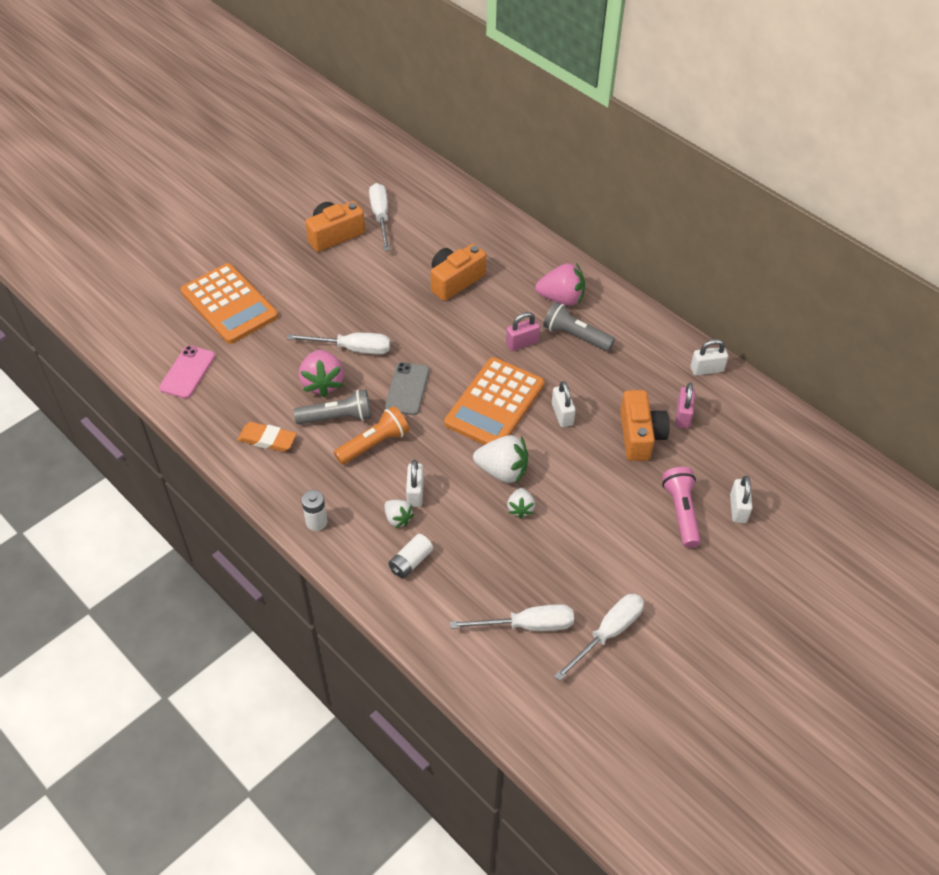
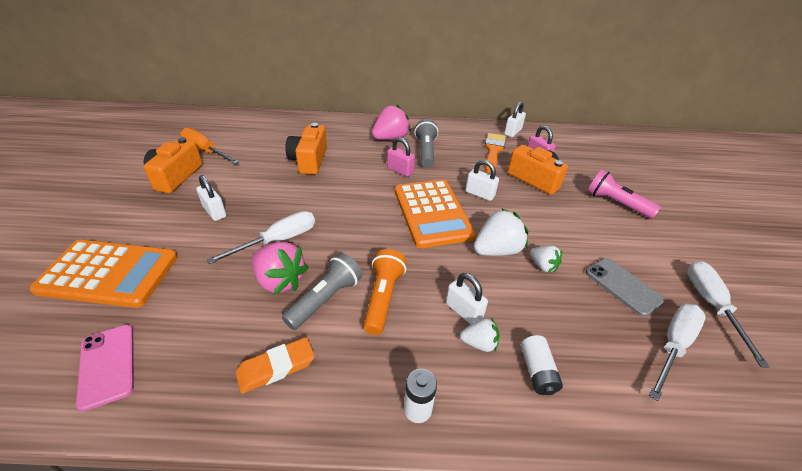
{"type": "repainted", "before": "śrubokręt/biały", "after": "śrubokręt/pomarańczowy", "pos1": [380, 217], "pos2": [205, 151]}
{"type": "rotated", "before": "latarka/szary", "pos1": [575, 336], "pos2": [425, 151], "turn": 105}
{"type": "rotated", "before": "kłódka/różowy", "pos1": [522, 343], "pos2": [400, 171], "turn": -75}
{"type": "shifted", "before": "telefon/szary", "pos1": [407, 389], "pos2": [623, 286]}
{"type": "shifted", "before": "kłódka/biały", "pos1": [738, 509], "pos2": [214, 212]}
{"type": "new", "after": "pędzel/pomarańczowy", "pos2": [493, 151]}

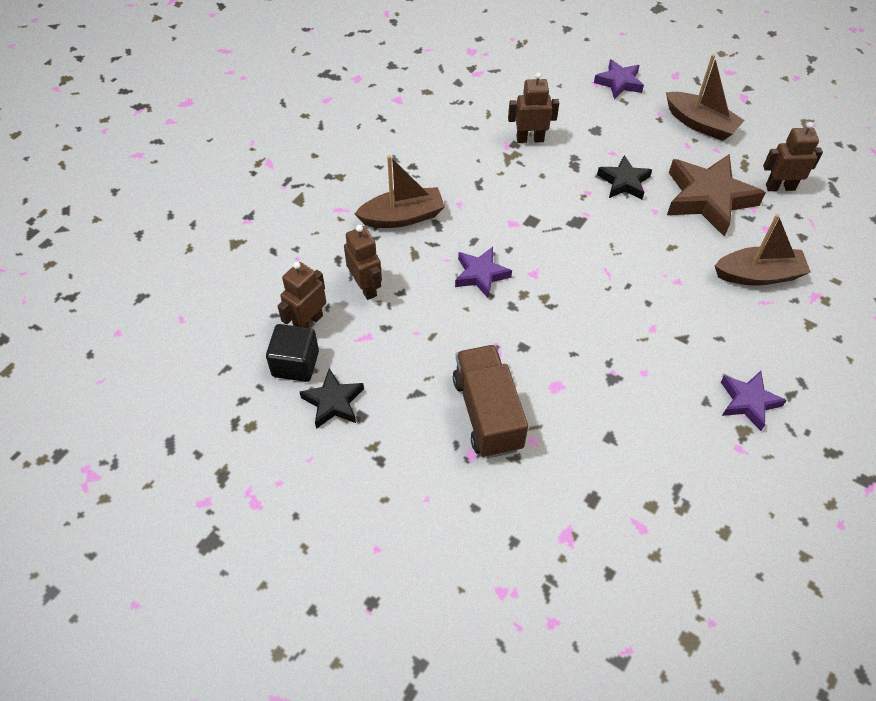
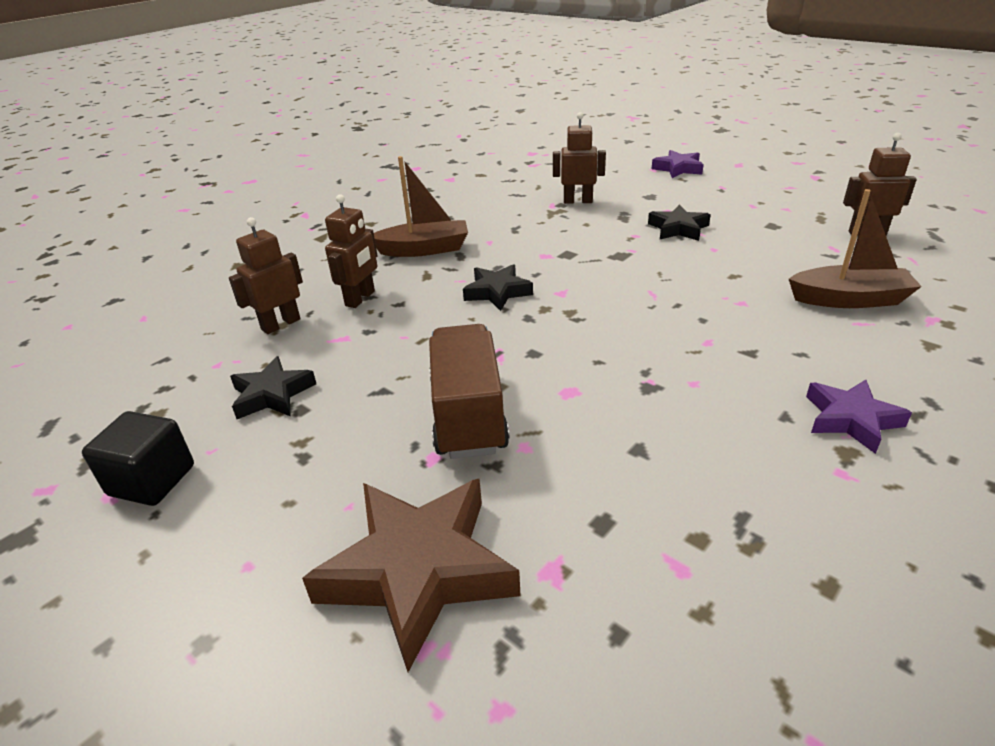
{"type": "gone", "before": "łódka/brązowy", "pos1": [700, 124]}
{"type": "shifted", "before": "gwiazda/brązowy", "pos1": [708, 199], "pos2": [418, 571]}
{"type": "rotated", "before": "robot/brązowy", "pos1": [366, 287], "pos2": [360, 298], "turn": 45}
{"type": "repainted", "before": "gwiazda/fioletowy", "after": "gwiazda/czarny", "pos1": [481, 275], "pos2": [497, 292]}
{"type": "shifted", "before": "sześcian/czarny", "pos1": [295, 364], "pos2": [152, 480]}

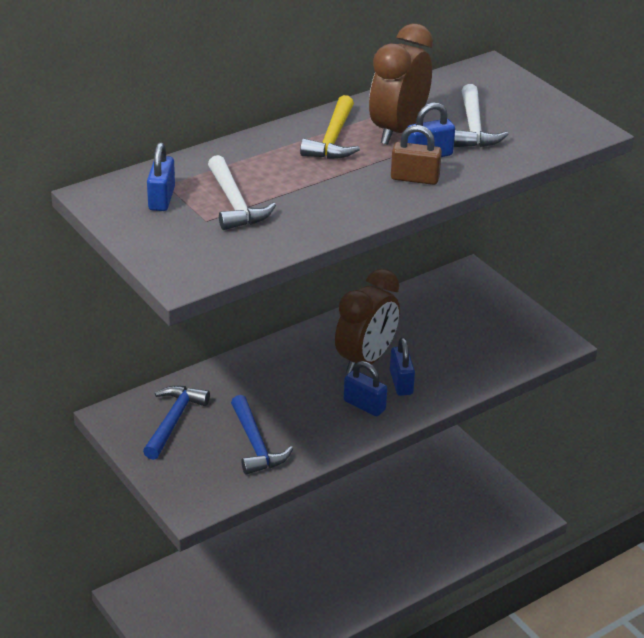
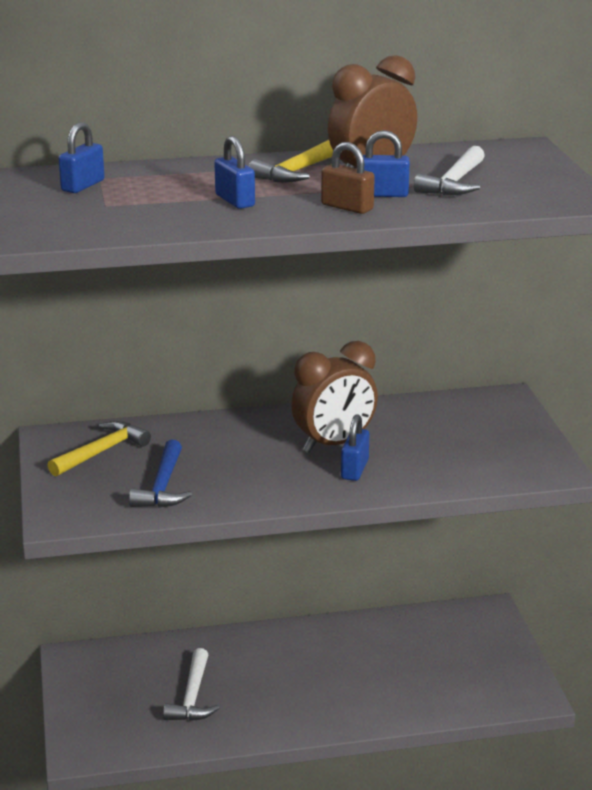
{"type": "shifted", "before": "młotek/biały", "pos1": [235, 204], "pos2": [192, 697]}
{"type": "shifted", "before": "kłódka/niebieski", "pos1": [364, 405], "pos2": [235, 201]}
{"type": "repainted", "before": "młotek/niebieski", "after": "młotek/żółty", "pos1": [173, 421], "pos2": [102, 451]}

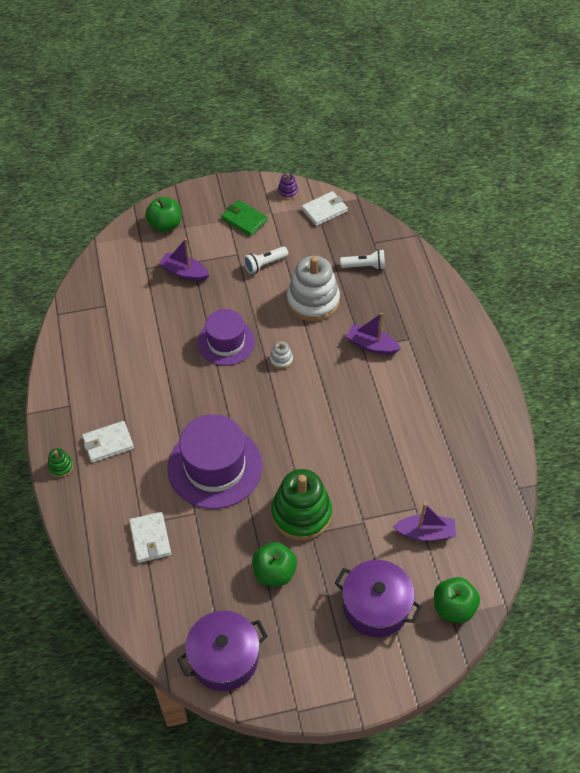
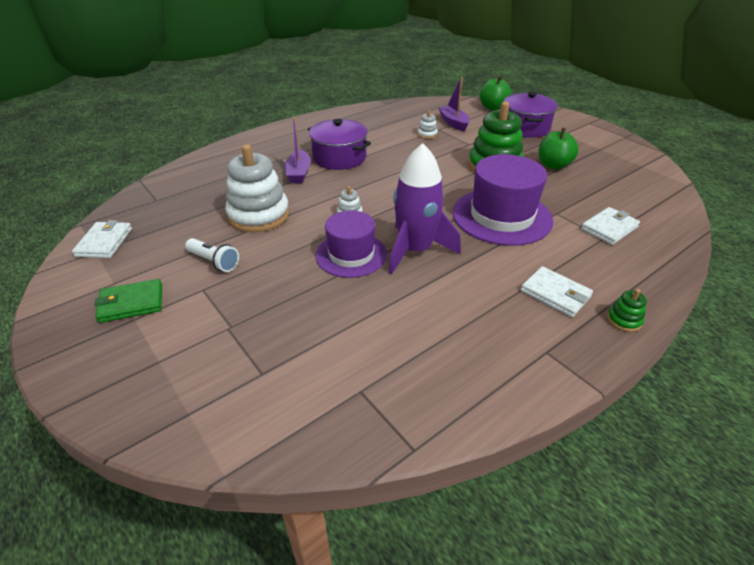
{"type": "gone", "before": "zabawka nakładanka/fioletowy", "pos1": [287, 192]}
{"type": "rotated", "before": "portfel/biały", "pos1": [324, 210], "pos2": [104, 242], "turn": 60}
{"type": "gone", "before": "jabłko/zielony", "pos1": [165, 225]}
{"type": "rotated", "before": "portfel/zielony", "pos1": [244, 220], "pos2": [131, 303], "turn": 60}
{"type": "gone", "before": "łódka/fioletowy", "pos1": [184, 272]}
{"type": "gone", "before": "latarka/biały", "pos1": [364, 266]}
{"type": "shifted", "before": "garnek/fioletowy", "pos1": [224, 658], "pos2": [339, 158]}
{"type": "new", "after": "zabawka nakładanka/biały", "pos2": [427, 134]}
{"type": "new", "after": "rakieta/fioletowy", "pos2": [416, 250]}

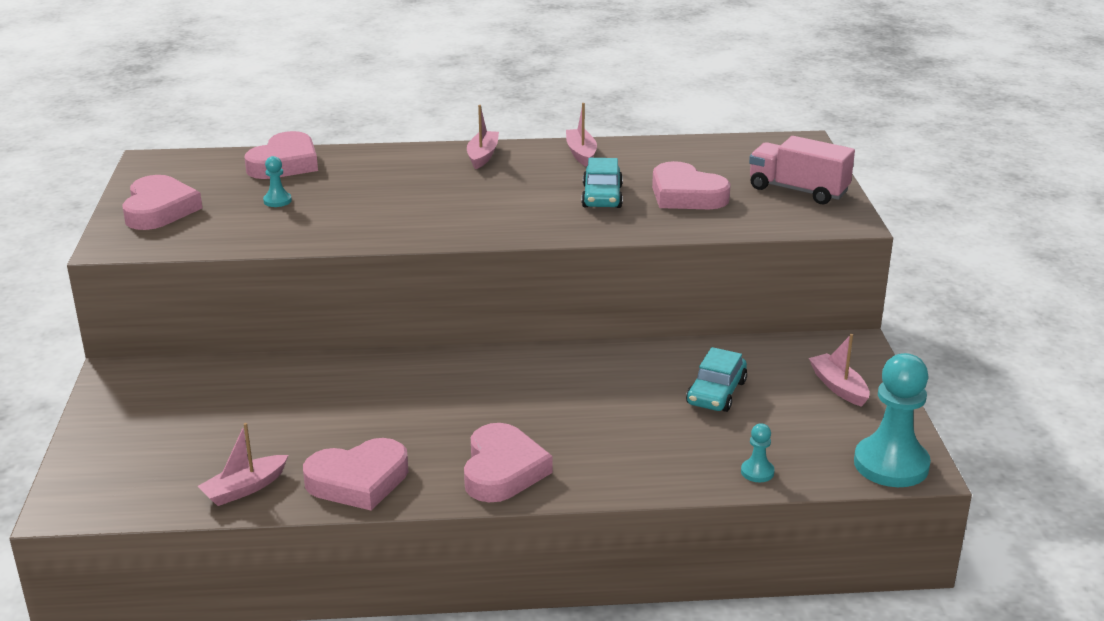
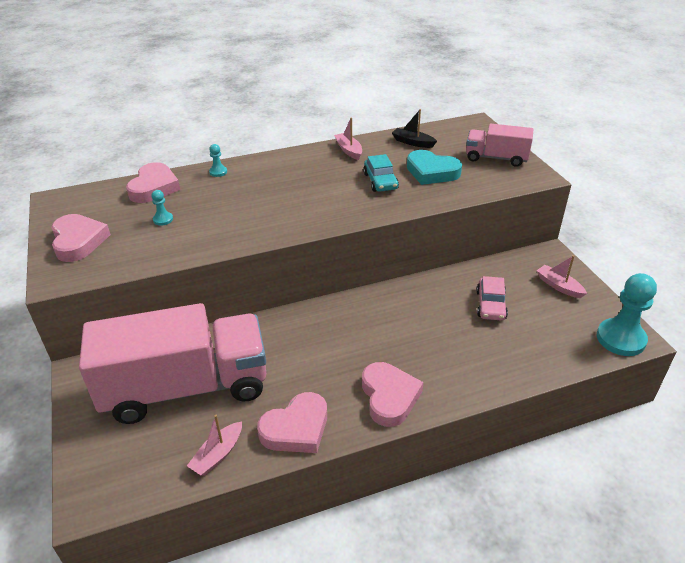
{"type": "gone", "before": "łódka/różowy", "pos1": [482, 156]}
{"type": "repainted", "before": "serce/różowy", "after": "serce/turkusowy", "pos1": [686, 195], "pos2": [431, 172]}
{"type": "repainted", "before": "samochód/turkusowy", "after": "samochód/różowy", "pos1": [716, 393], "pos2": [491, 305]}
{"type": "shifted", "before": "pionek/turkusowy", "pos1": [757, 472], "pos2": [218, 172]}
{"type": "new", "after": "łódka/czarny", "pos2": [413, 142]}
{"type": "new", "after": "ciężarówka/różowy", "pos2": [186, 388]}

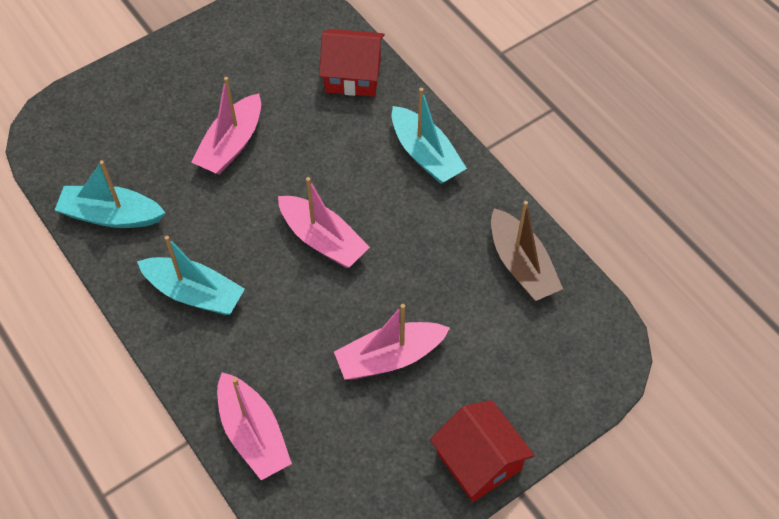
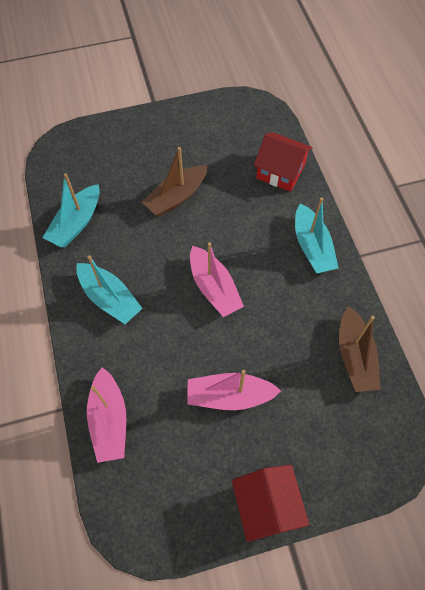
{"type": "repainted", "before": "łódka/różowy", "after": "łódka/brązowy", "pos1": [231, 144], "pos2": [176, 197]}
{"type": "rotated", "before": "łódka/turkusowy", "pos1": [111, 215], "pos2": [76, 223], "turn": -90}

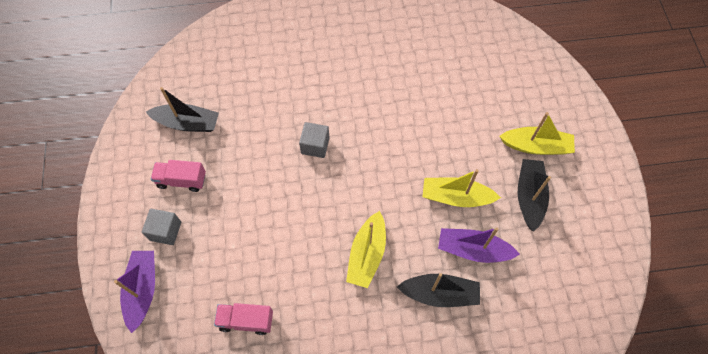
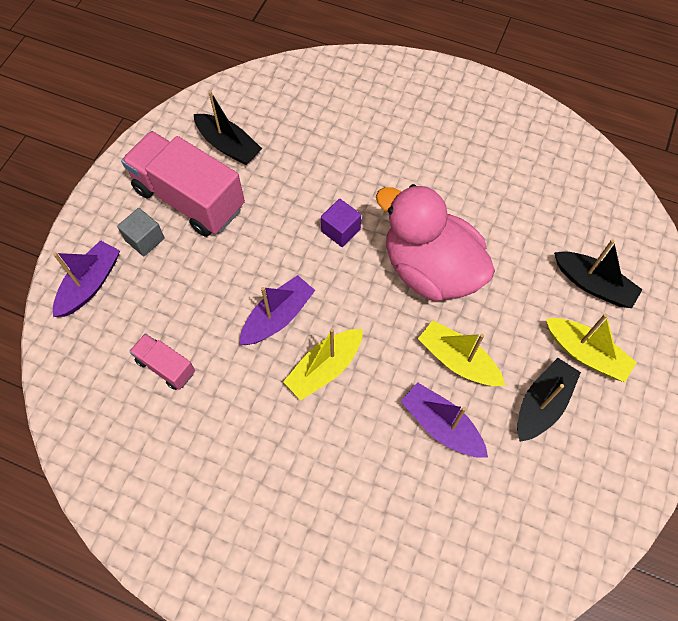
{"type": "repainted", "before": "sześcian/szary", "after": "sześcian/fioletowy", "pos1": [315, 145], "pos2": [340, 230]}
{"type": "scaled", "before": "ciężarówka/różowy", "pos1": [182, 180], "pos2": [189, 198], "scale": 2.07}
{"type": "shifted", "before": "łódka/czarny", "pos1": [439, 293], "pos2": [593, 284]}
{"type": "new", "after": "kaczka/różowy", "pos2": [430, 269]}
{"type": "new", "after": "łódka/fioletowy", "pos2": [278, 317]}

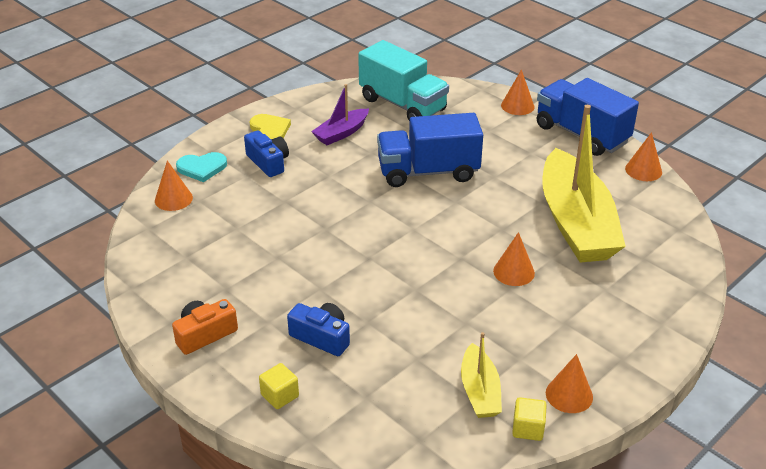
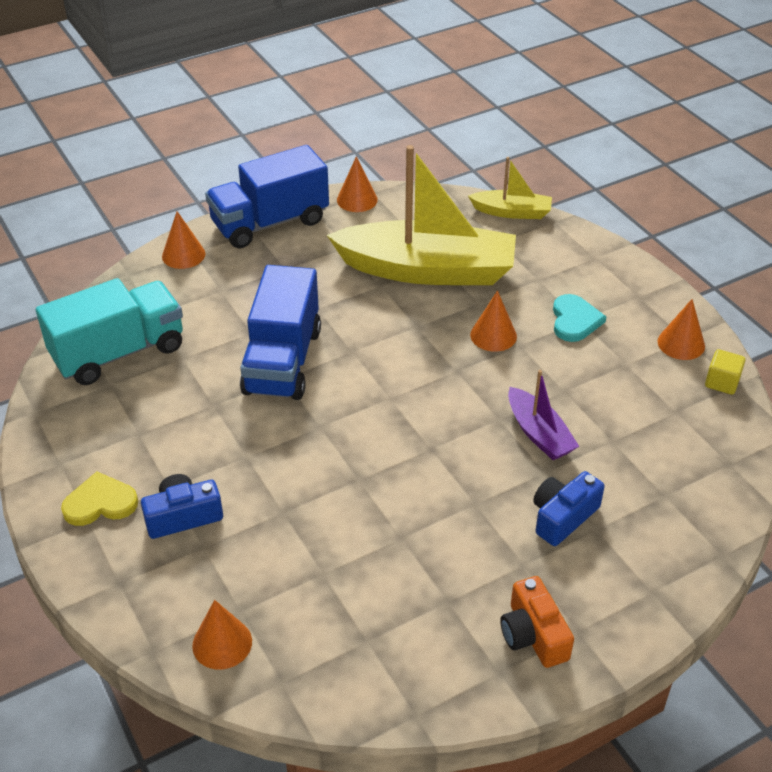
{"type": "shifted", "before": "łódka/fioletowy", "pos1": [341, 133], "pos2": [539, 434]}
{"type": "shifted", "before": "serce/turkusowy", "pos1": [202, 168], "pos2": [574, 320]}
{"type": "shifted", "before": "łódka/żółty", "pos1": [479, 391], "pos2": [512, 212]}
{"type": "gone", "before": "sześcian/żółty", "pos1": [280, 395]}

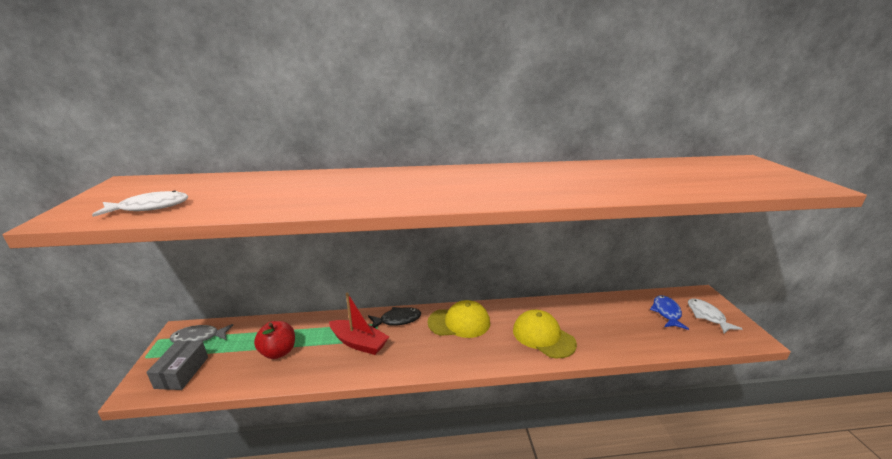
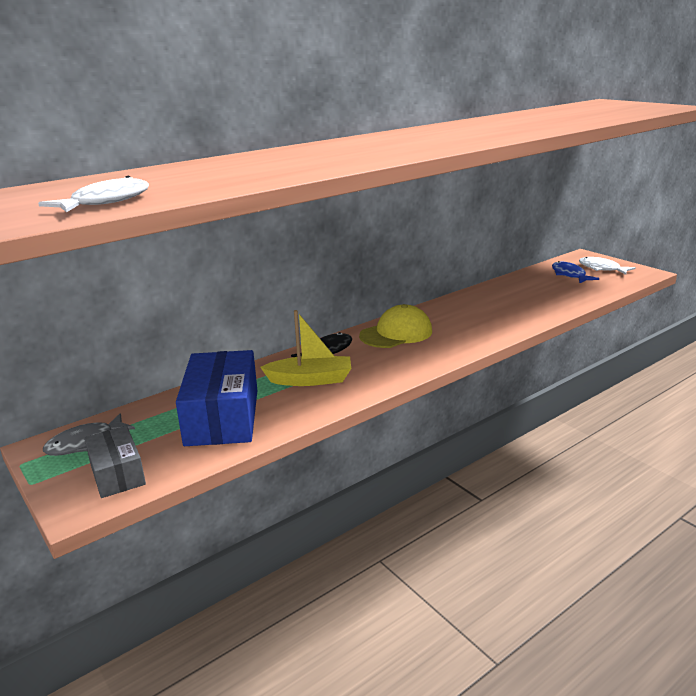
{"type": "repainted", "before": "łódka/czerwony", "after": "łódka/żółty", "pos1": [359, 343], "pos2": [310, 380]}
{"type": "gone", "before": "czapka/żółty", "pos1": [543, 336]}
{"type": "swapped", "before": "jabłko/czerwony", "after": "pudełko/niebieski", "pos1": [278, 352], "pos2": [222, 417]}

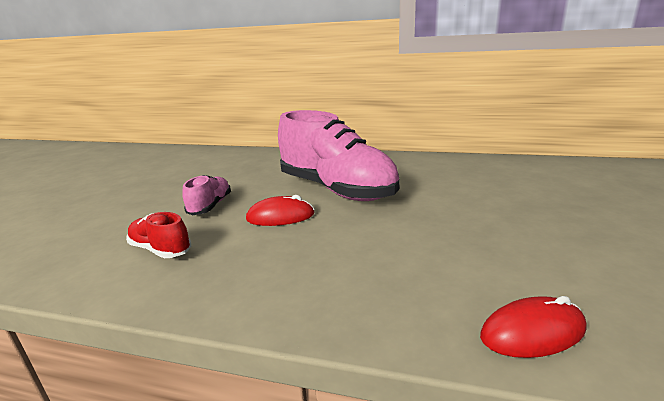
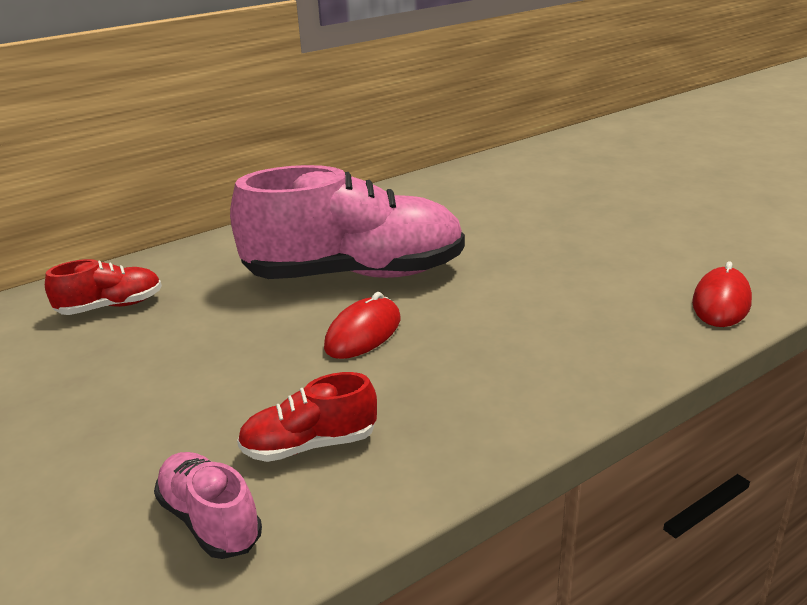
{"type": "shifted", "before": "but/różowy", "pos1": [210, 206], "pos2": [210, 521]}
{"type": "new", "after": "but/czerwony", "pos2": [111, 306]}

